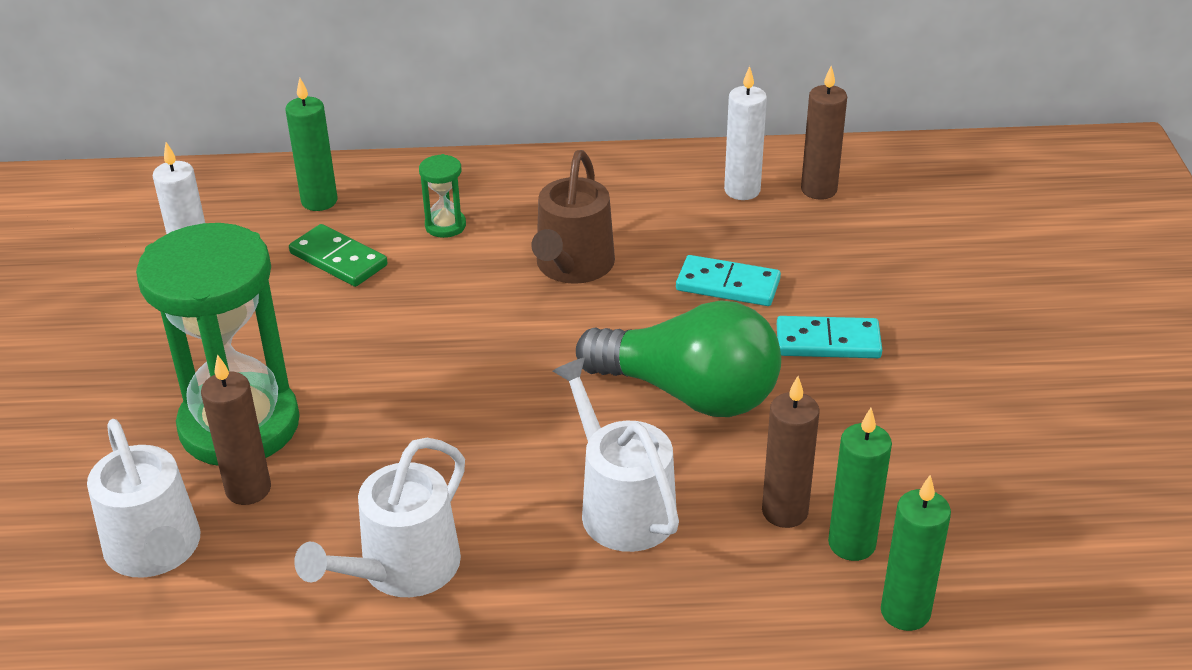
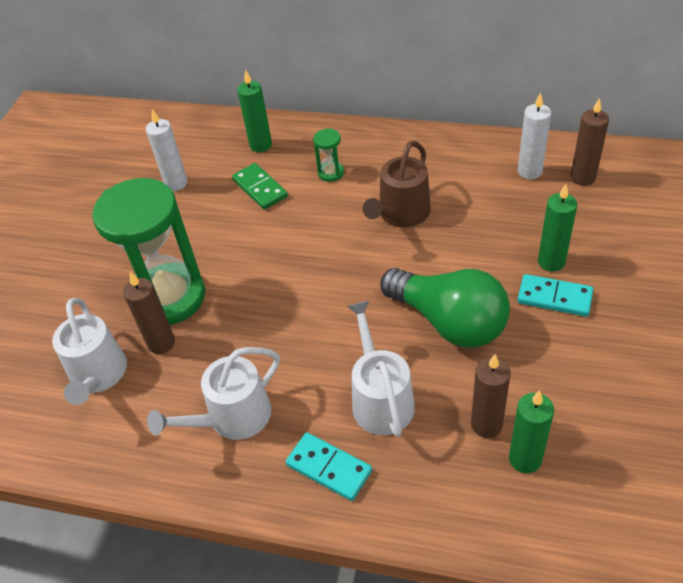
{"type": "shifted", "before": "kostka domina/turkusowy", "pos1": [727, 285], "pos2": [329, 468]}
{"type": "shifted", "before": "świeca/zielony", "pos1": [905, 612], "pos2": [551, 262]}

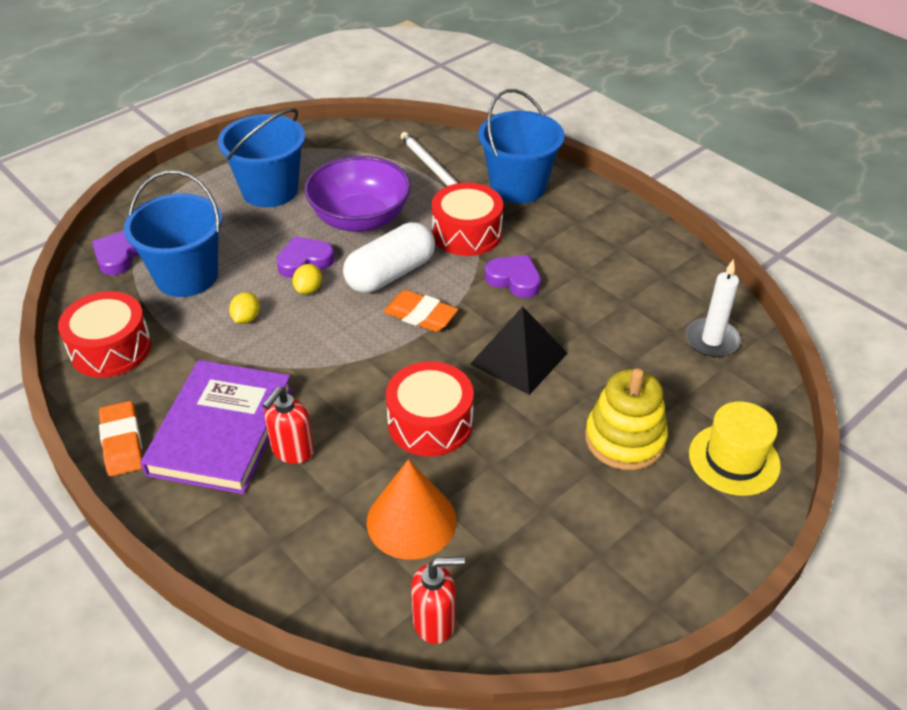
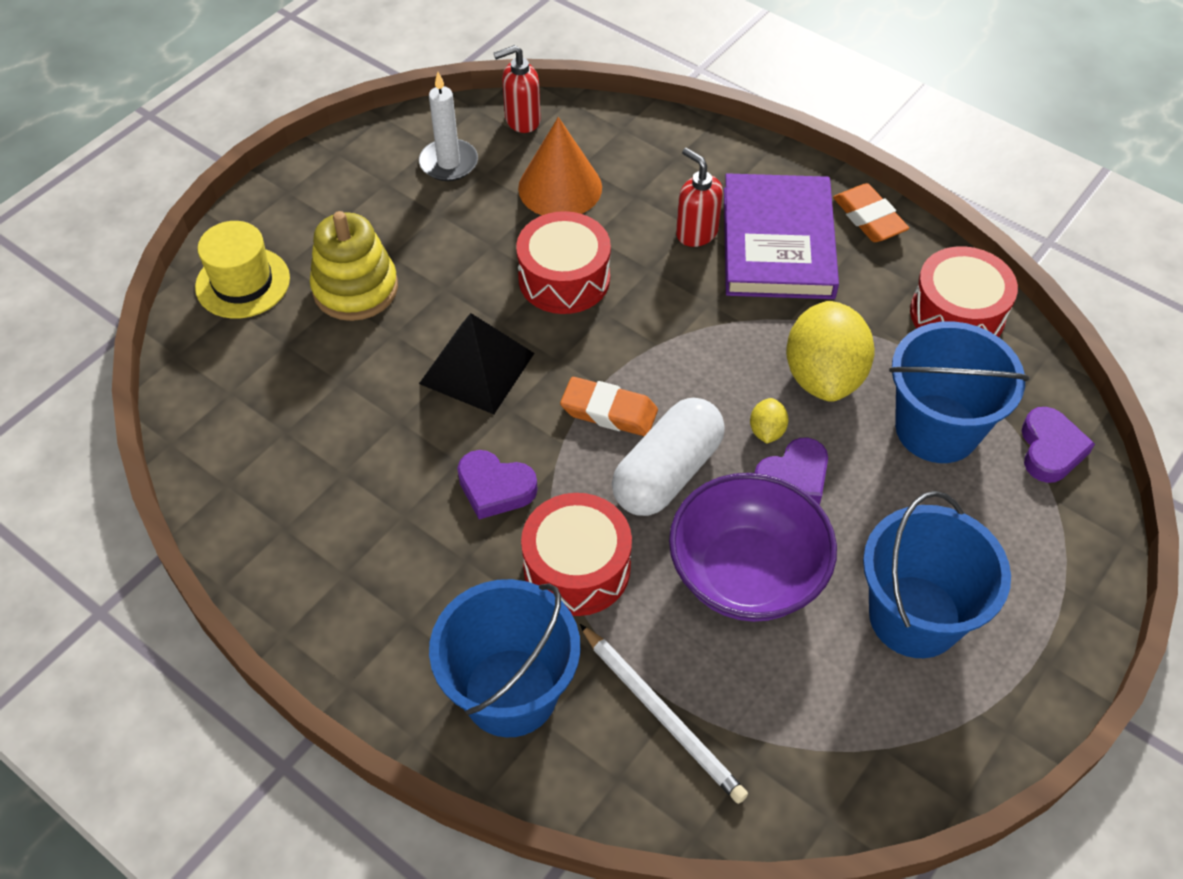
{"type": "shifted", "before": "świeca/biały", "pos1": [711, 340], "pos2": [449, 163]}
{"type": "scaled", "before": "cytryna/żółty", "pos1": [246, 318], "pos2": [823, 376], "scale": 2.31}
{"type": "rotated", "before": "dozownik mydła/czerwony", "pos1": [292, 450], "pos2": [696, 233], "turn": -60}

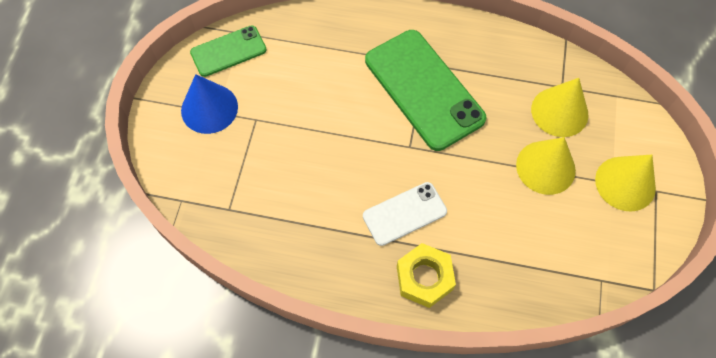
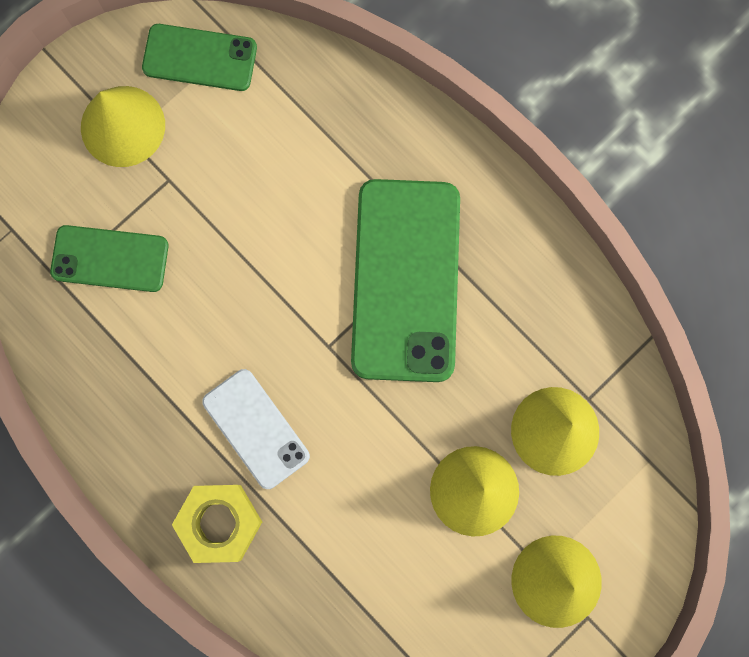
{"type": "repainted", "before": "stożek/niebieski", "after": "stożek/żółty", "pos1": [209, 108], "pos2": [123, 126]}
{"type": "rotated", "before": "telefon/biały", "pos1": [404, 213], "pos2": [256, 428], "turn": 45}
{"type": "new", "after": "telefon/zielony", "pos2": [110, 259]}

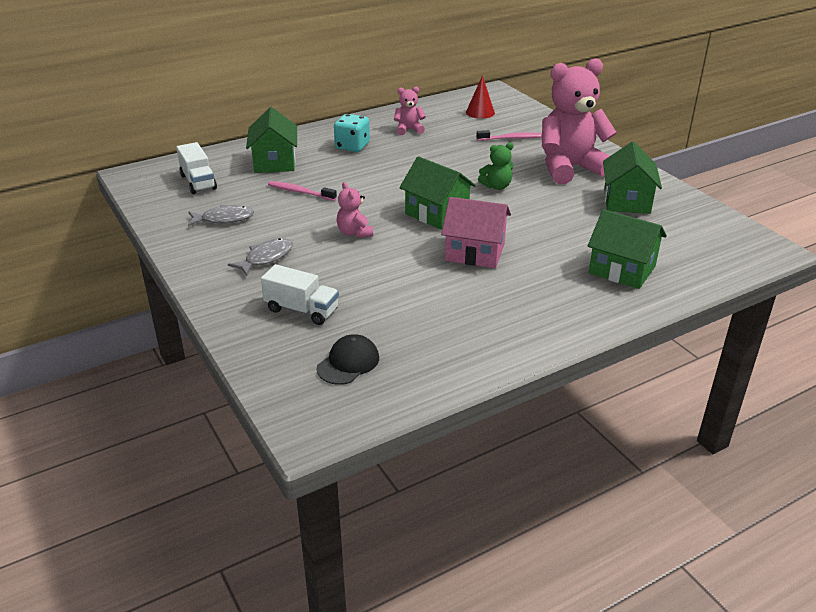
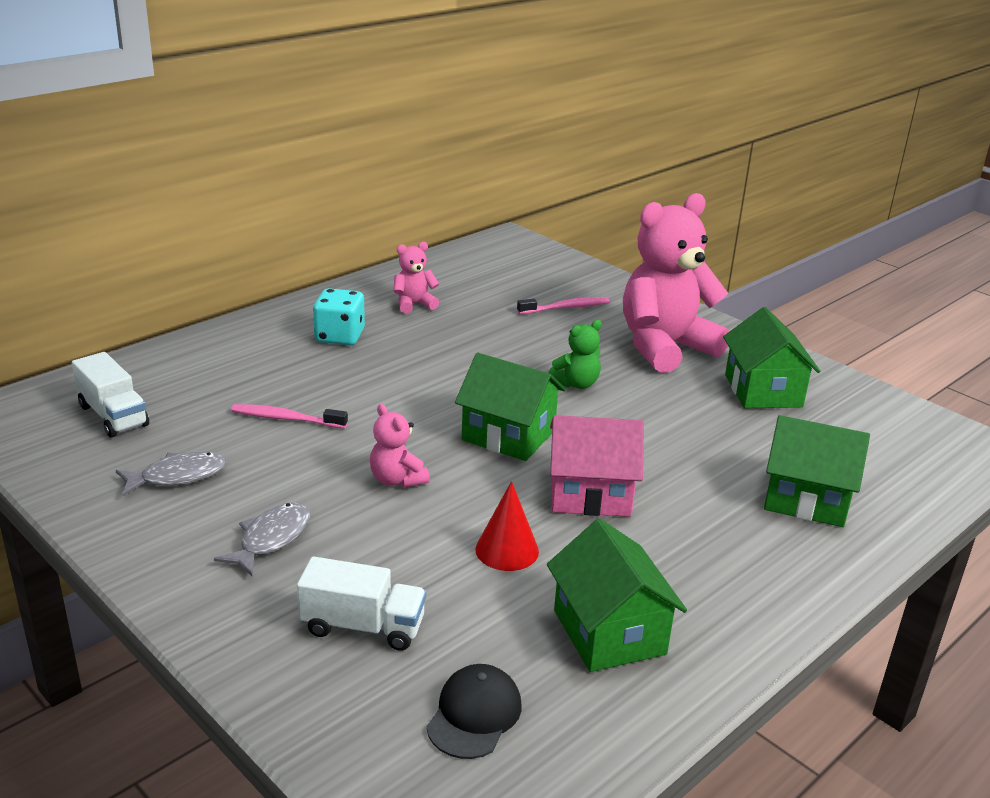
{"type": "shifted", "before": "stożek/czerwony", "pos1": [480, 112], "pos2": [507, 550]}
{"type": "shifted", "before": "domek/zielony", "pos1": [274, 162], "pos2": [609, 632]}

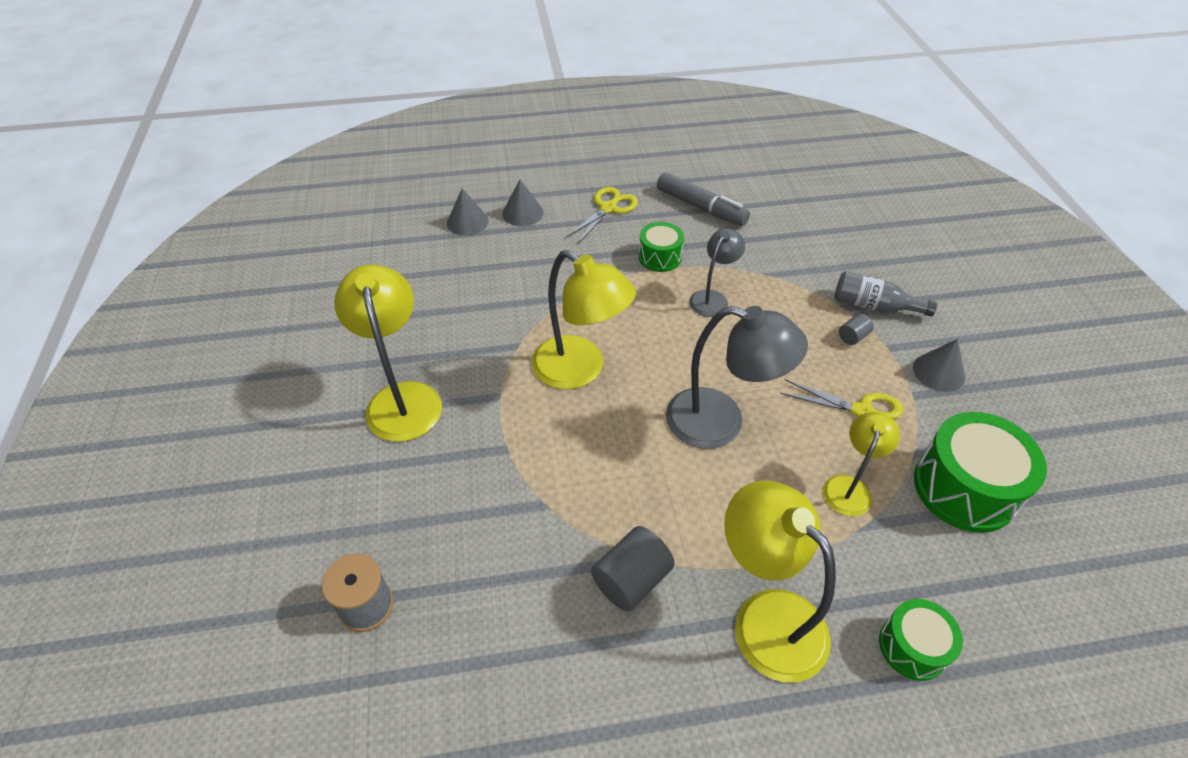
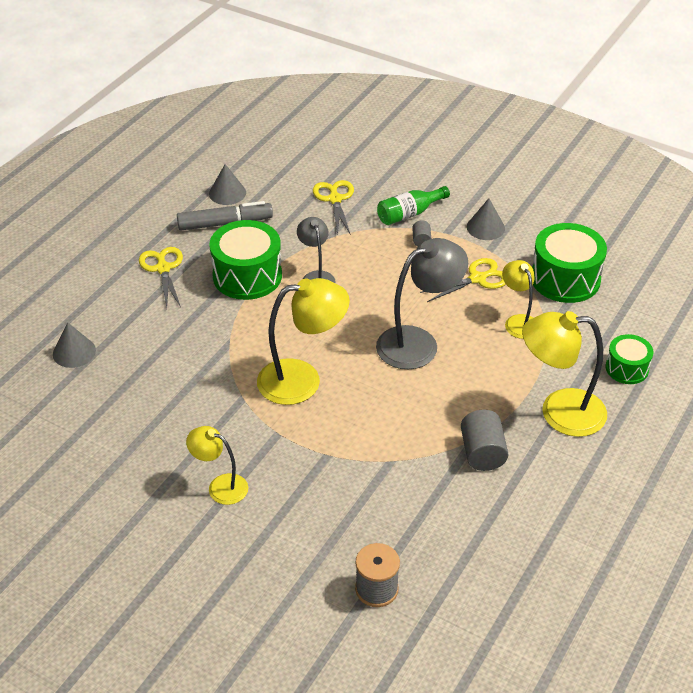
{"type": "shifted", "before": "stożek/szary", "pos1": [522, 213], "pos2": [227, 193]}
{"type": "scaled", "before": "bęben/zielony", "pos1": [659, 257], "pos2": [247, 276], "scale": 1.74}
{"type": "scaled", "before": "lampka/żółty", "pos1": [402, 398], "pos2": [220, 486], "scale": 0.58}
{"type": "repainted", "before": "butelka/szary", "after": "butelka/zielony", "pos1": [873, 306], "pos2": [409, 214]}
{"type": "new", "after": "nożyczki/żółty", "pos2": [335, 199]}

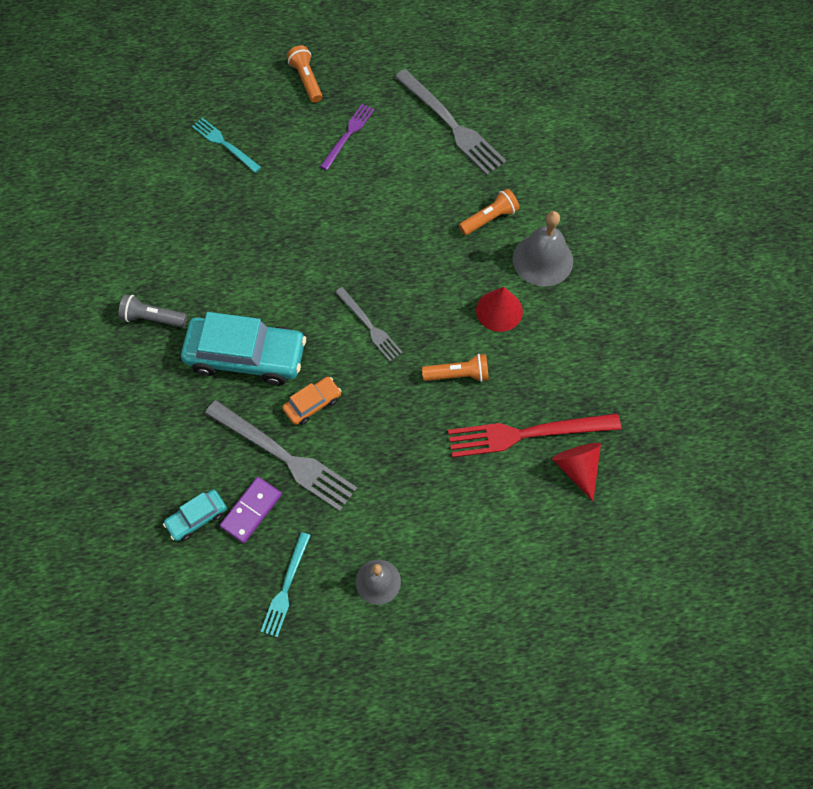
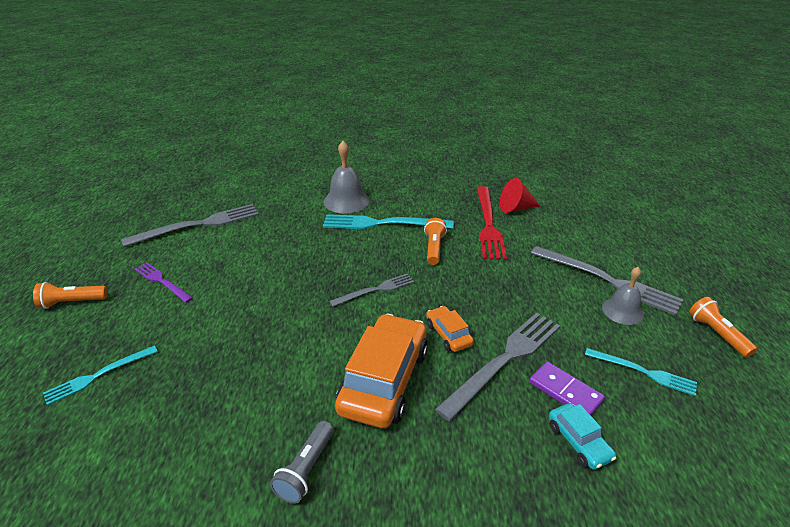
{"type": "shifted", "before": "latarka/pomarańczowy", "pos1": [489, 218], "pos2": [716, 334]}
{"type": "swapped", "before": "stożek/czerwony", "after": "widelec/turkusowy", "pos1": [499, 310], "pos2": [382, 223]}
{"type": "repainted", "before": "samochód/turkusowy", "after": "samochód/pomarańczowy", "pos1": [246, 356], "pos2": [384, 380]}
{"type": "new", "after": "widelec/szary", "pos2": [607, 280]}

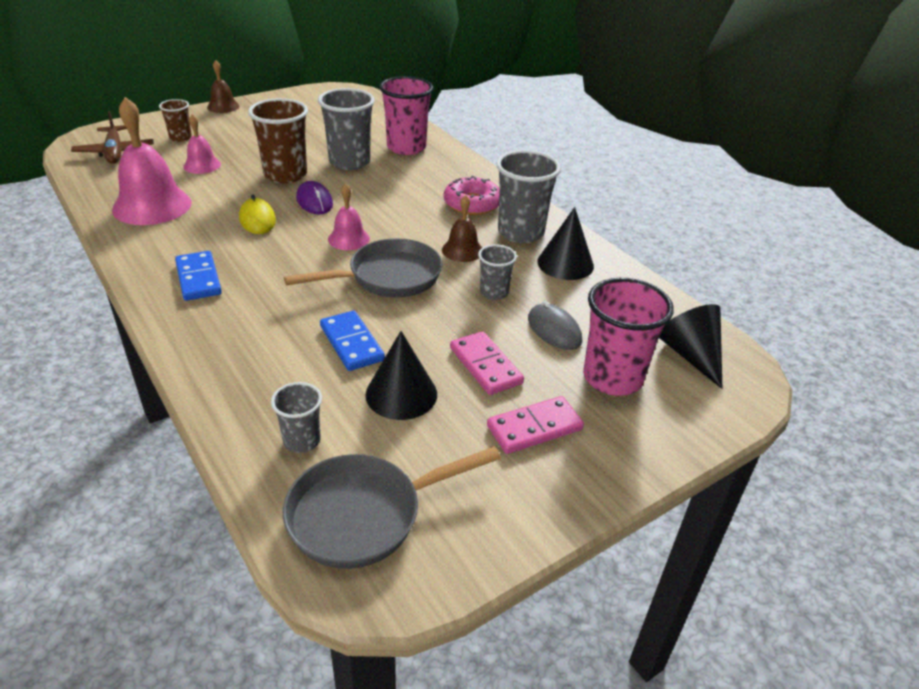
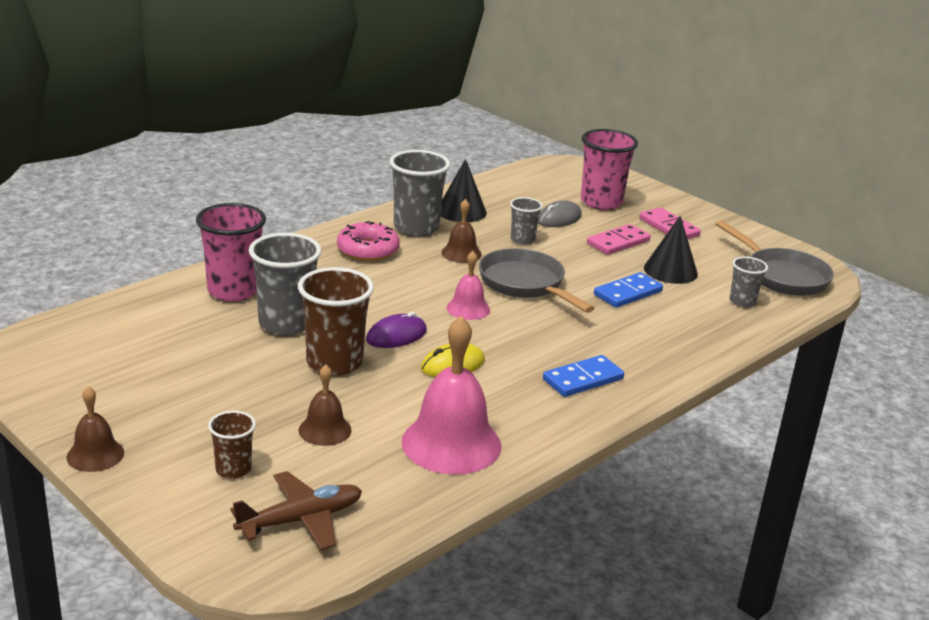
{"type": "repainted", "before": "dzwonek/różowy", "after": "dzwonek/brązowy", "pos1": [202, 165], "pos2": [325, 430]}
{"type": "gone", "before": "stożek/czarny", "pos1": [690, 355]}

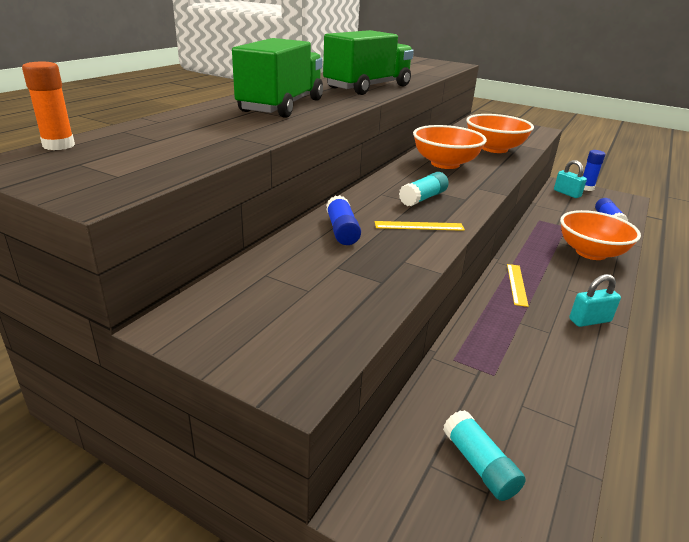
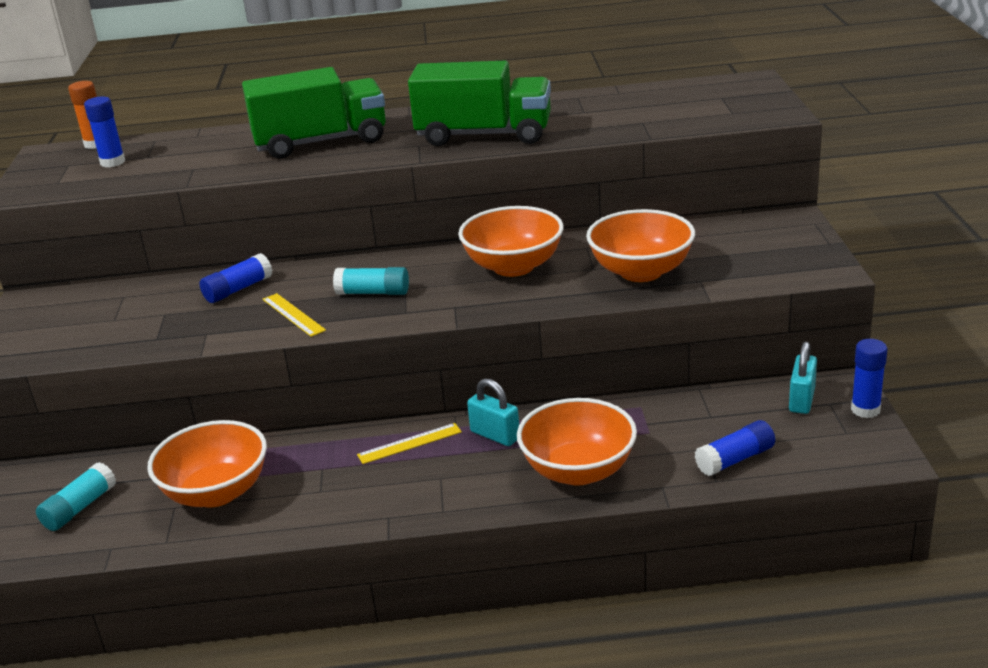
{"type": "shifted", "before": "kłódka/turkusowy", "pos1": [590, 320], "pos2": [495, 435]}
{"type": "new", "after": "klej w sztyfcie/niebieski", "pos2": [112, 162]}
{"type": "new", "after": "miska/pomarańczowy", "pos2": [216, 492]}

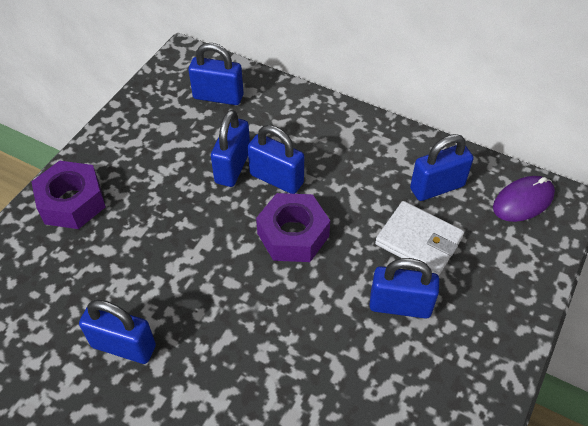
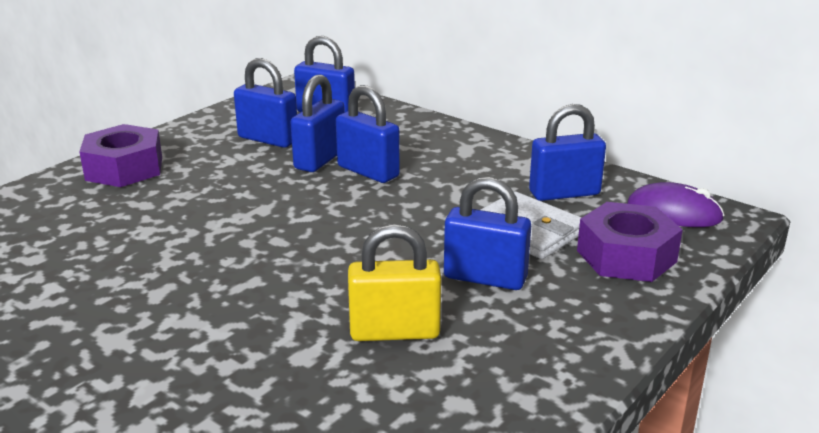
{"type": "rotated", "before": "myszka/fioletowy", "pos1": [523, 201], "pos2": [674, 212], "turn": 45}
{"type": "shifted", "before": "nakrętka/fioletowy", "pos1": [293, 235], "pos2": [626, 256]}
{"type": "shifted", "before": "kłódka/niebieski", "pos1": [124, 346], "pos2": [268, 139]}
{"type": "new", "after": "kłódka/żółty", "pos2": [394, 332]}

